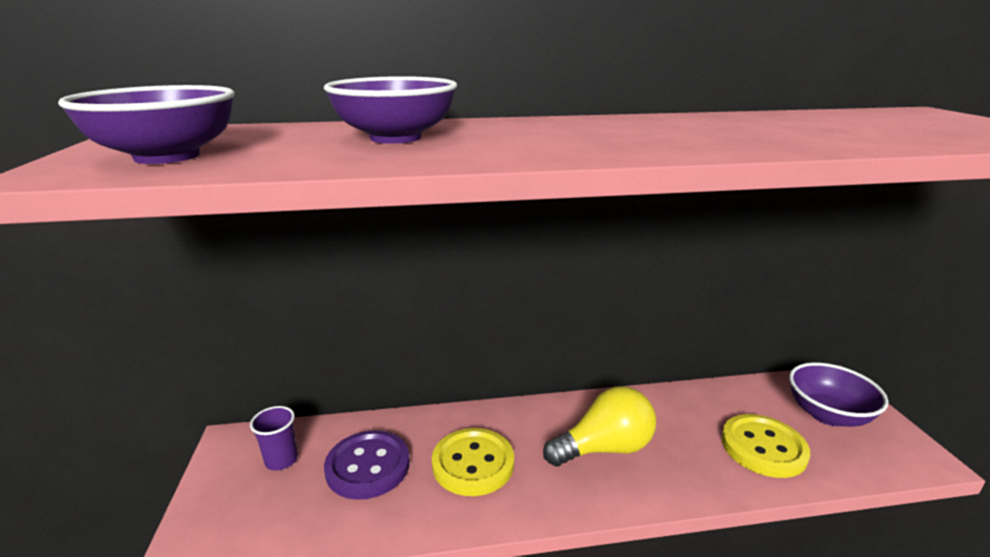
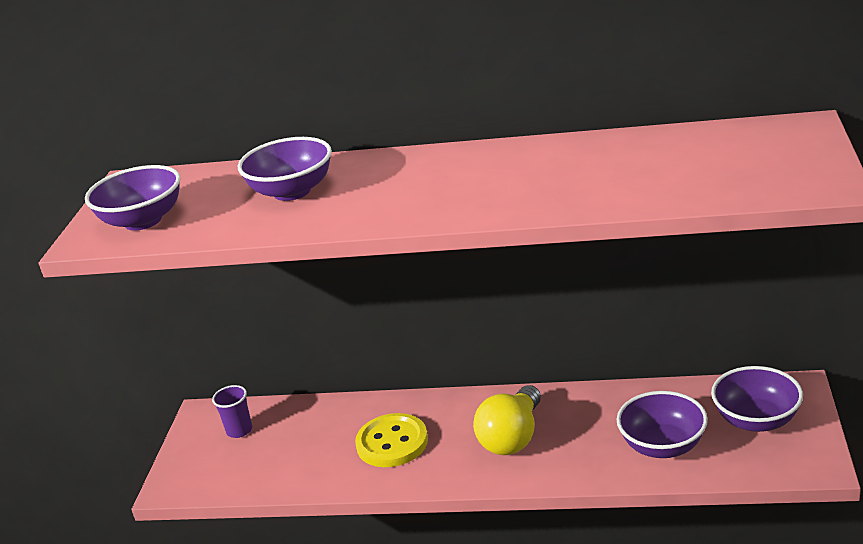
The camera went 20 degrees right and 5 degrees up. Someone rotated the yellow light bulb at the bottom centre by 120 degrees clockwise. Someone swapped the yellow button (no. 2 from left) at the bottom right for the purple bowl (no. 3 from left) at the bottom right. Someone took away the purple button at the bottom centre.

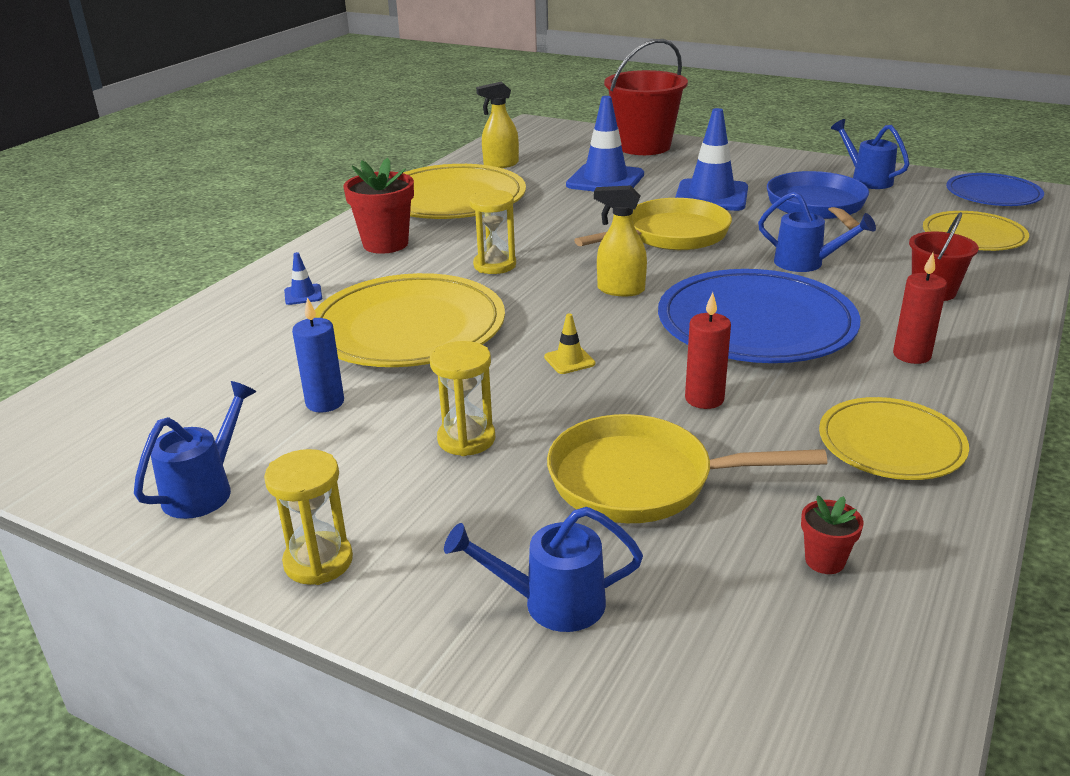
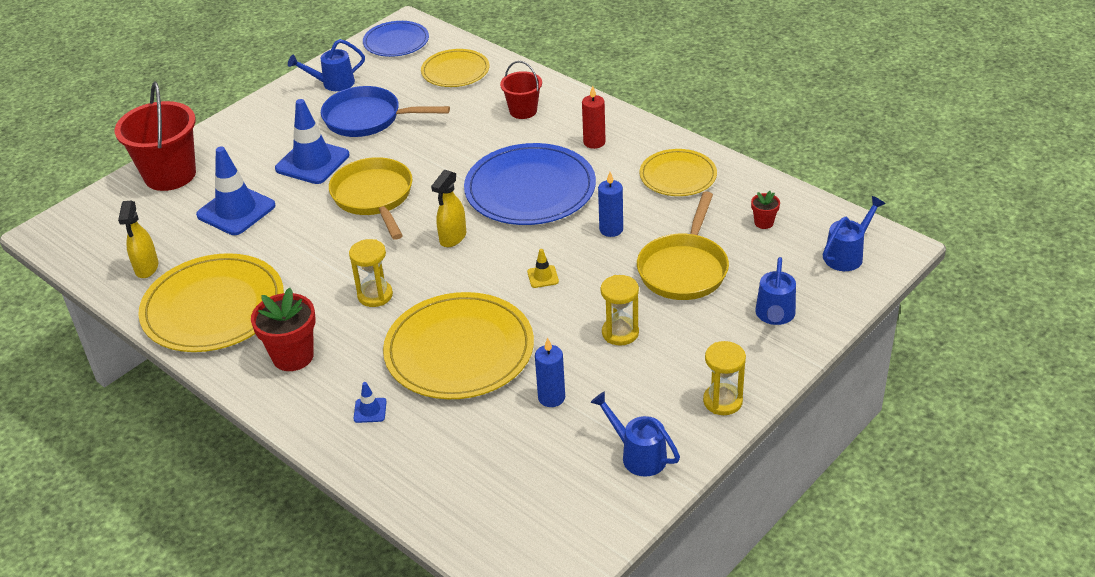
The camera went 75 degrees left and 10 degrees up. Someone carried the blue watering can (no. 3 from left in the first image) from the top right to the middle right. Someone repainted the red candle (no. 1 from left) at the centre, which became the blue candle (no. 2 from left) at the centre.

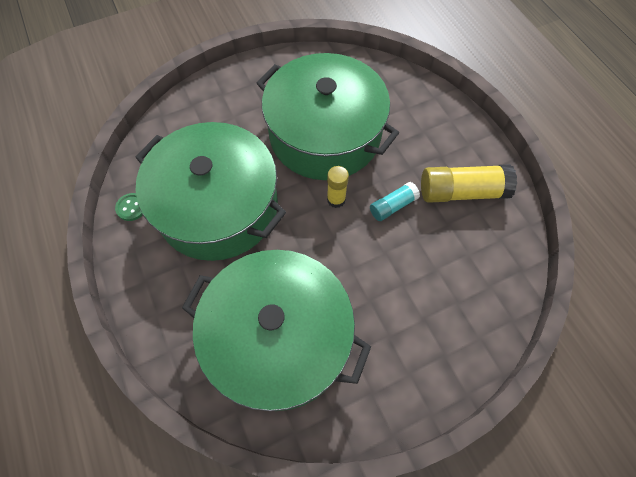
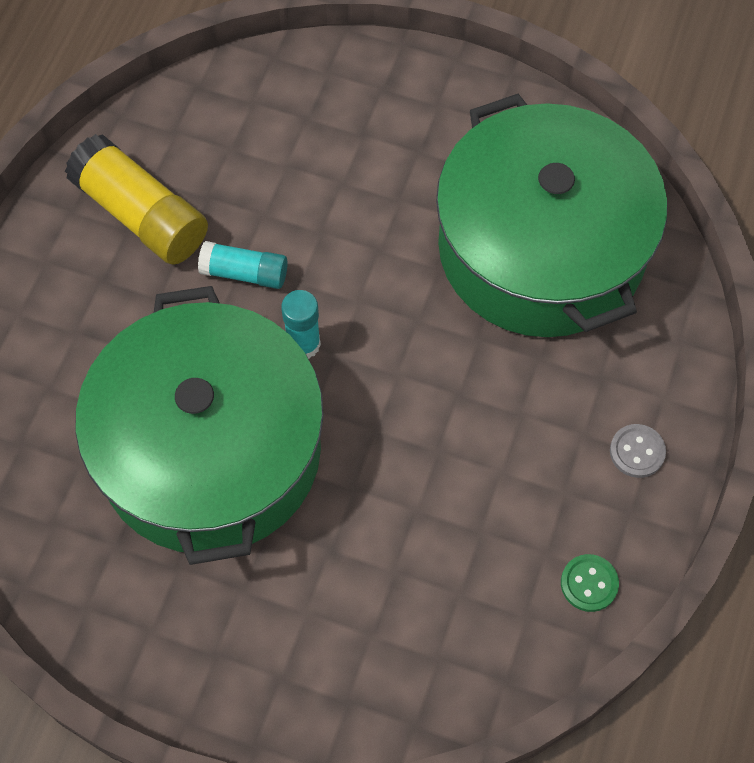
The camera went 135 degrees left and 0 degrees up. Someone took away the green pot (no. 1 from left) at the middle left. Someone repainted the yellow glue stick (no. 1 from left) at the centre, which became the turquoise glue stick (no. 2 from left) at the centre. Someone put down the grey button at the middle right.

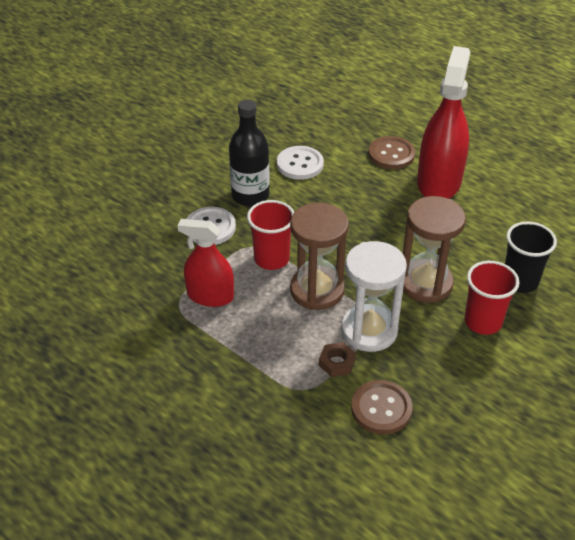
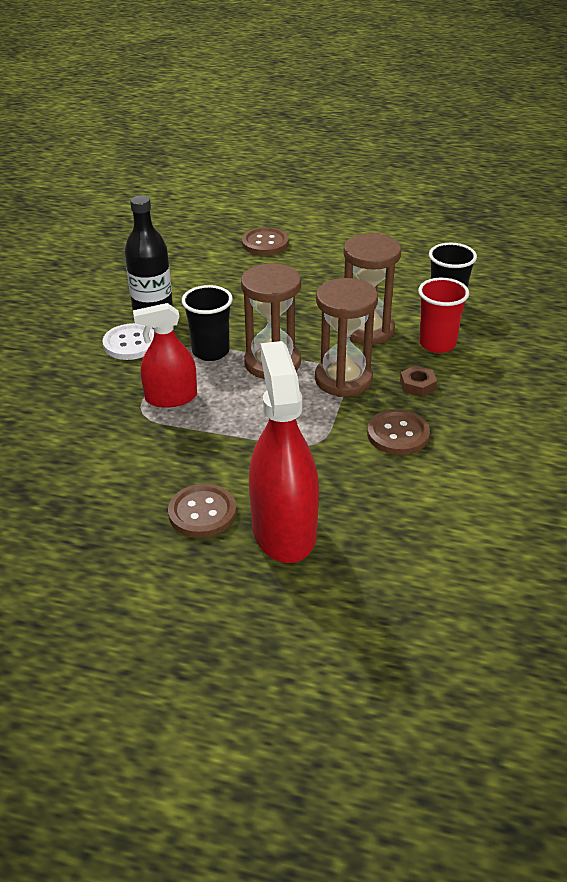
The camera went 25 degrees left and 5 degrees down. Someone carried the red spray bottle (no. 2 from left) from the top right to the centre. Someone took away the white button (no. 2 from left) at the top centre. Someone repainted the red cup (no. 1 from left) at the centre, which became the black cup (no. 1 from left) at the centre. Someone repainted the white hourglass at the centre, which became the brown hourglass (no. 2 from left) at the centre. Someone carried the brown nut from the centre to the middle right. Someone put down the brown button (no. 1 from left) at the centre.

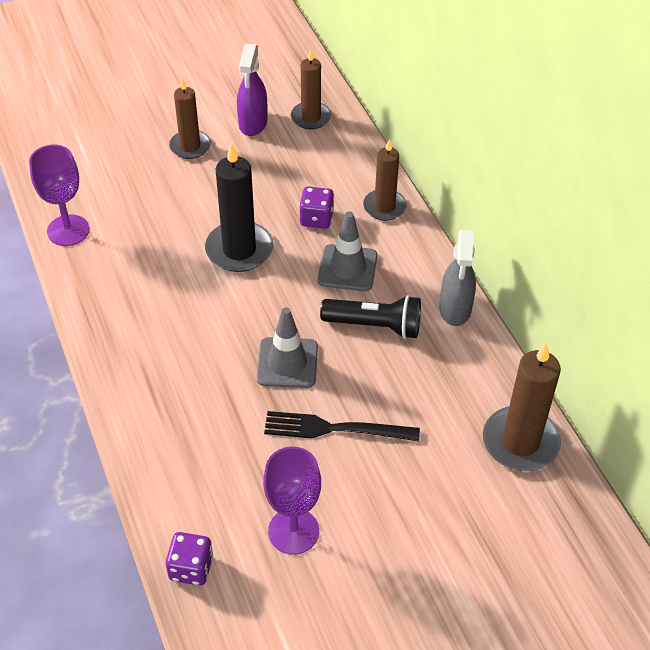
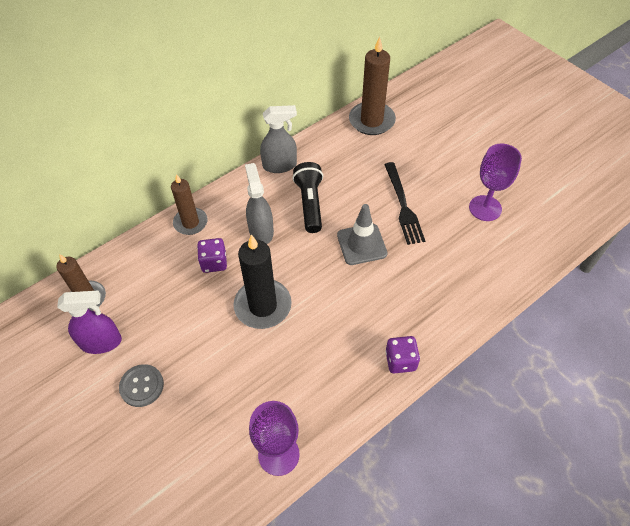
The camera went 105 degrees left and 5 degrees up. Someone swapped the brown candle (no. 1 from left) at the top left for the grey button at the bottom left. Someone swapped the grey traffic cone (no. 2 from left) at the centre for the grey spray bottle (no. 1 from left) at the centre. Someone carried the purple dice (no. 1 from left in the first image) from the bottom left to the bottom centre.

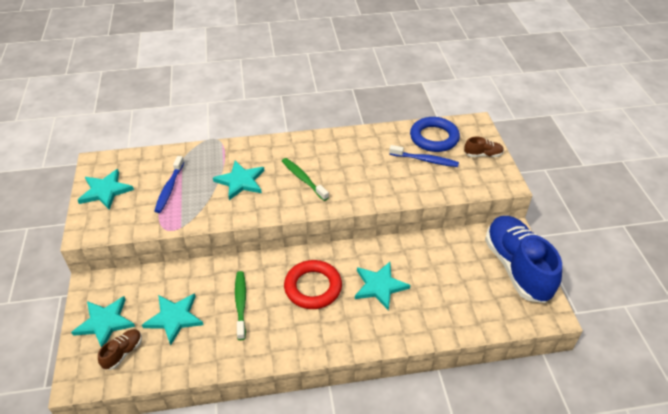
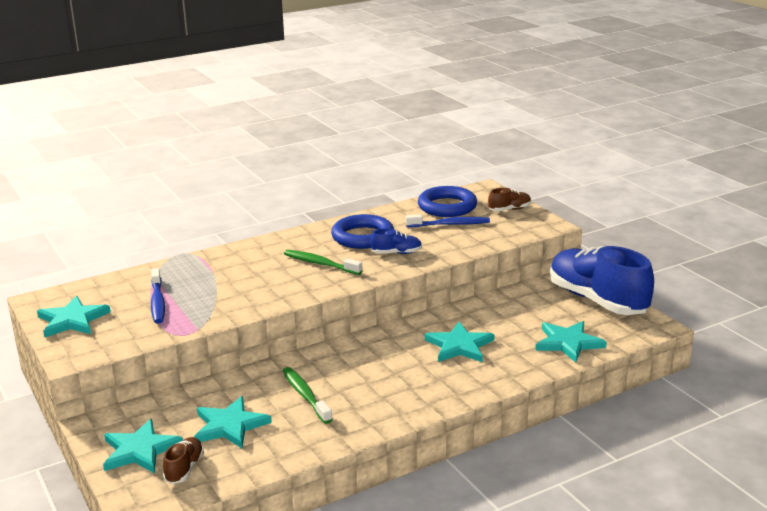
The camera went 20 degrees left and 20 degrees down. Someone carried the turquoise star (no. 4 from left in the first image) from the centre to the bottom right. Someone took away the red ring at the bottom centre. Someone put down the blue ring (no. 1 from left) at the centre. Someone put down the blue shoe (no. 1 from left) at the centre.

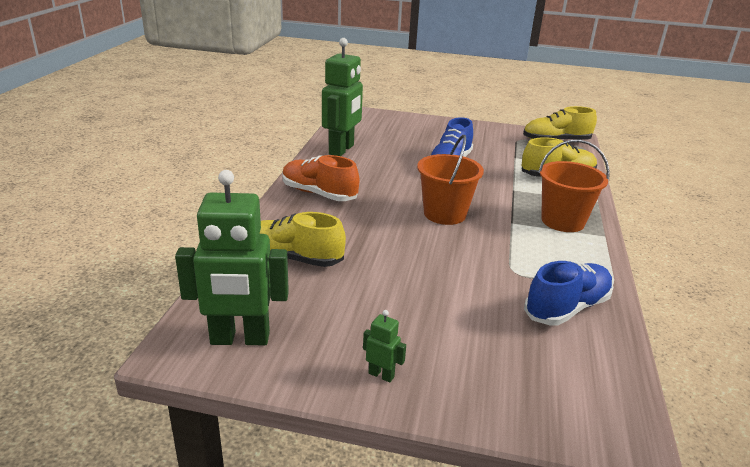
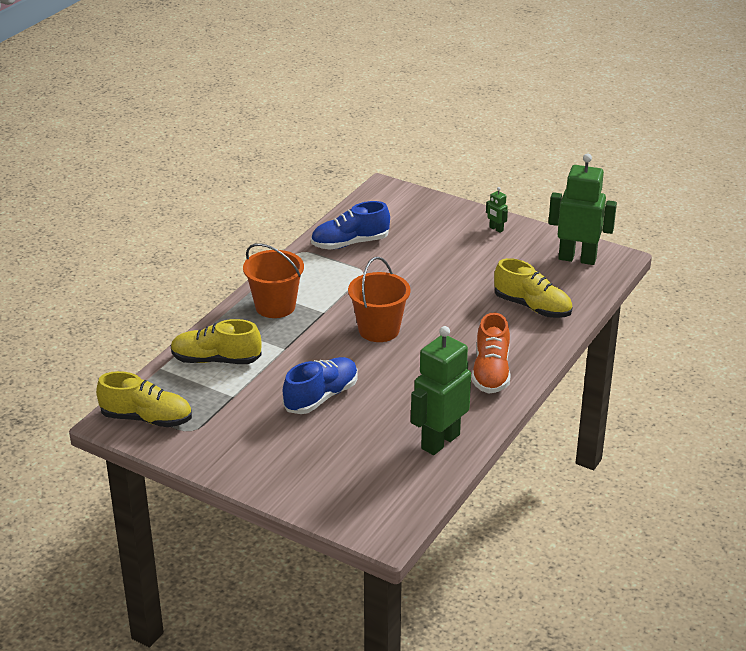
The camera went 160 degrees left and 5 degrees up. Someone rotated the orange shoe at the centre by 45 degrees clockwise.

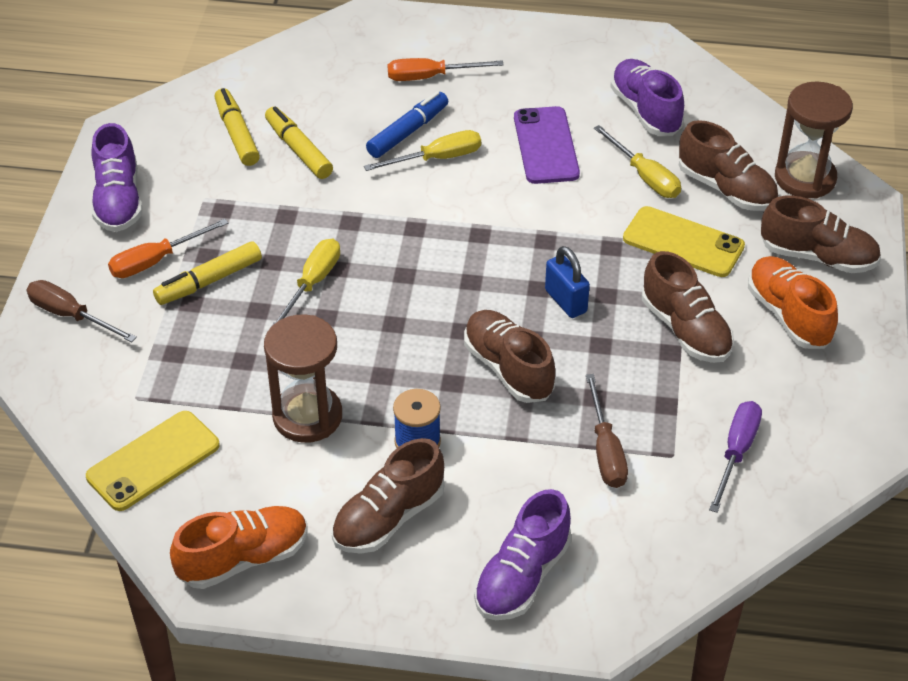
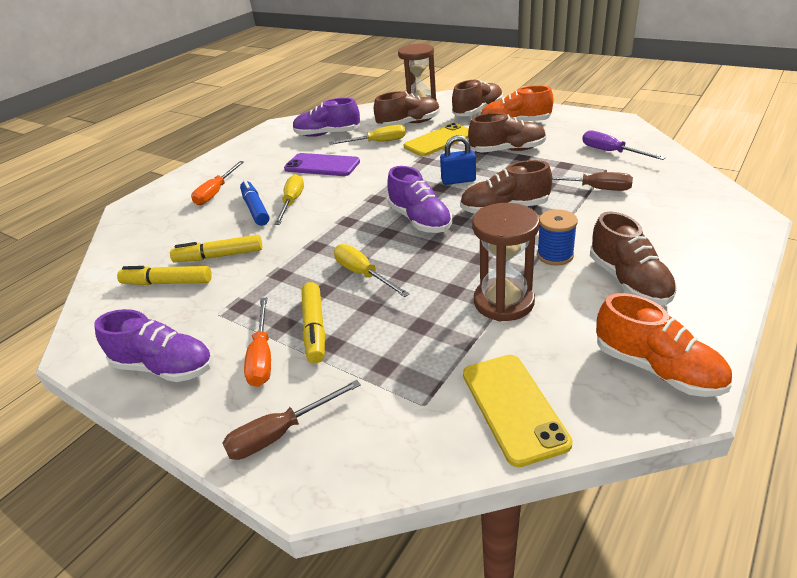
The camera went 60 degrees left and 10 degrees down. Someone carried the purple shoe (no. 2 from left in the first image) from the bottom centre to the centre. Someone rotated the orange shoe (no. 1 from left in the first image) at the bottom left by 135 degrees clockwise.

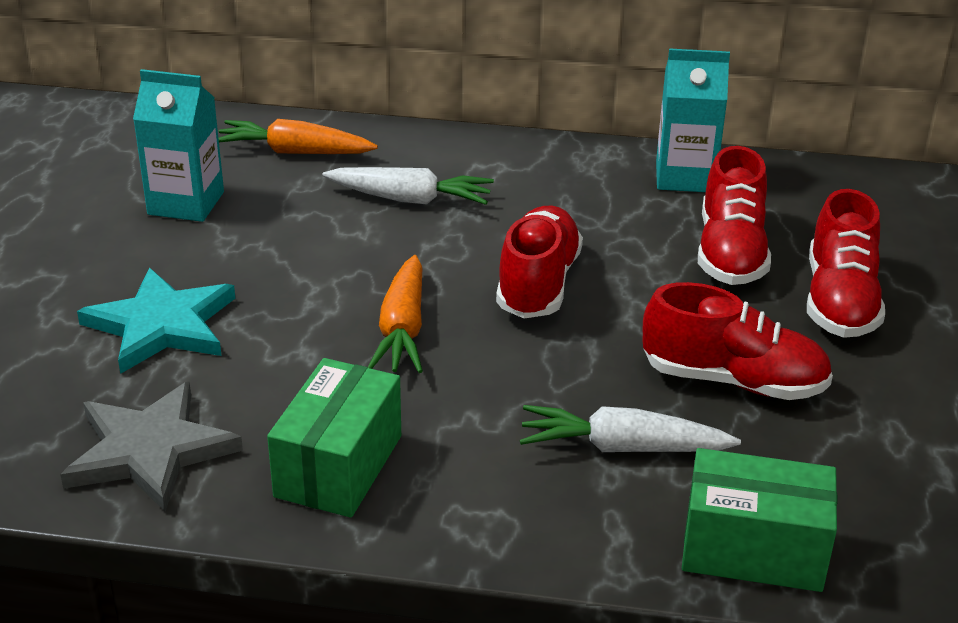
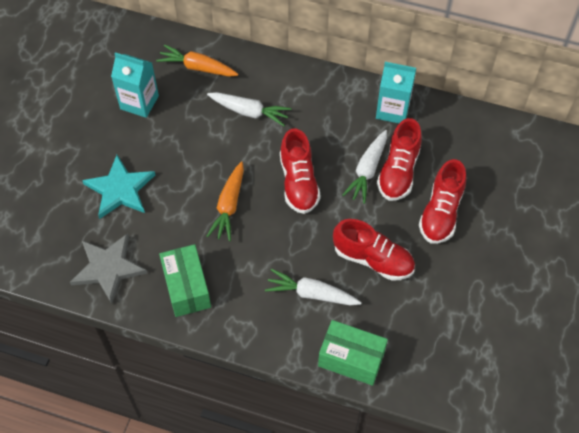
The camera went 10 degrees right and 25 degrees up. Someone rotated the red shoe (no. 1 from left) at the centre by 150 degrees clockwise. Someone rotated the green box (no. 1 from left) at the bottom centre by 45 degrees counterclockwise. Someone put down the white carrot (no. 3 from left) at the centre.

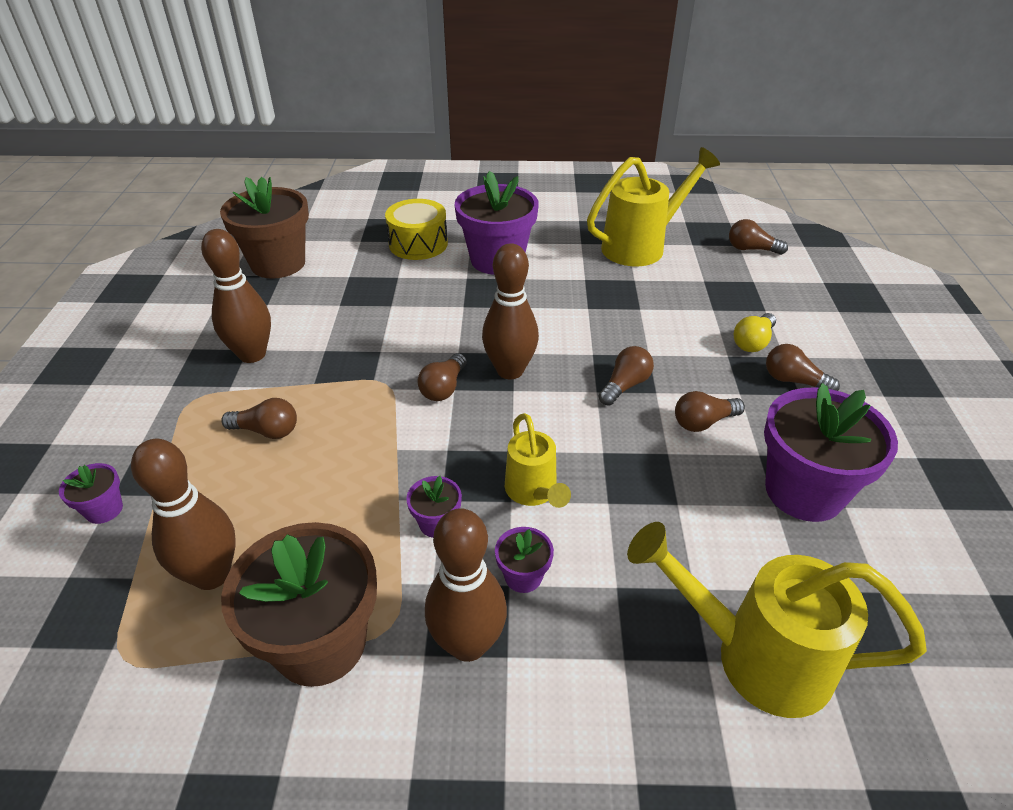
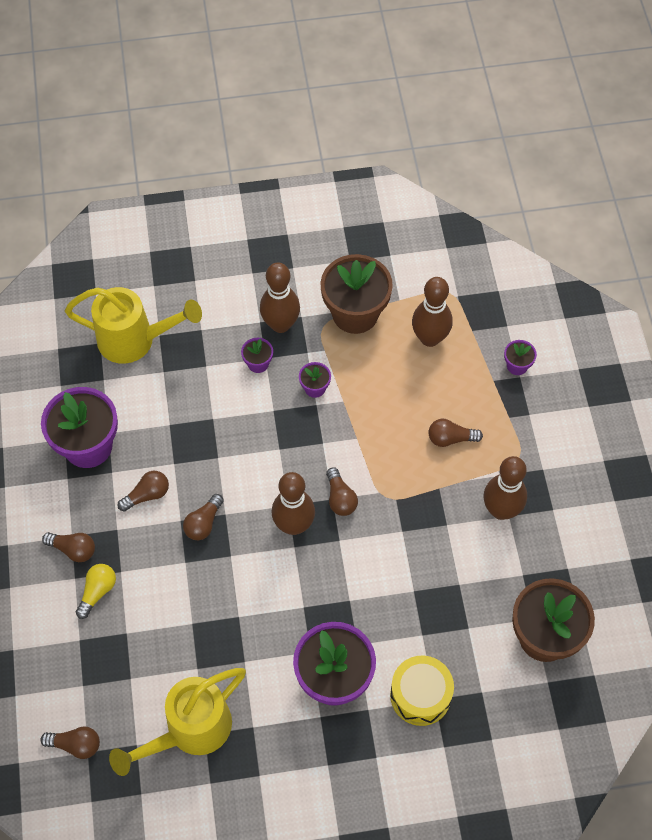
The camera went 170 degrees right and 20 degrees up. Someone rotated the brown light bulb (no. 2 from left in the first image) at the centre by 150 degrees clockwise. Someone took away the yellow watering can (no. 1 from left) at the centre.

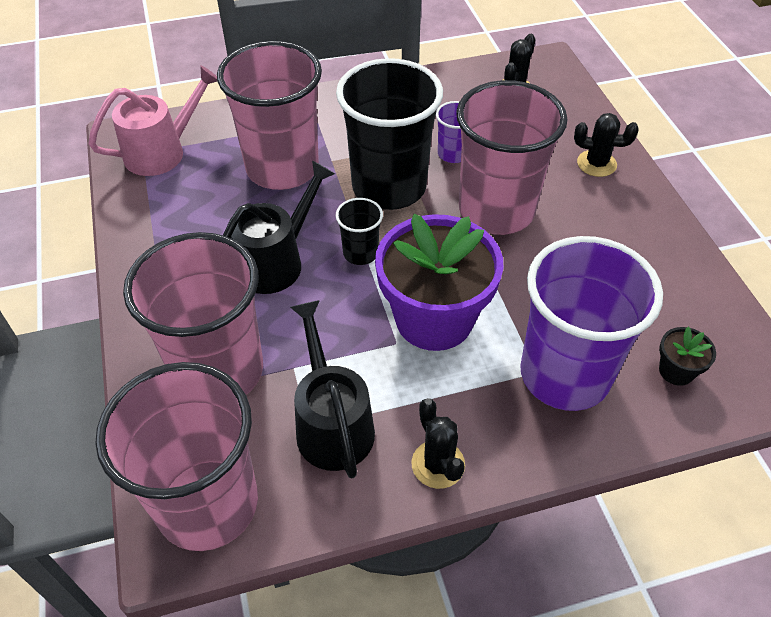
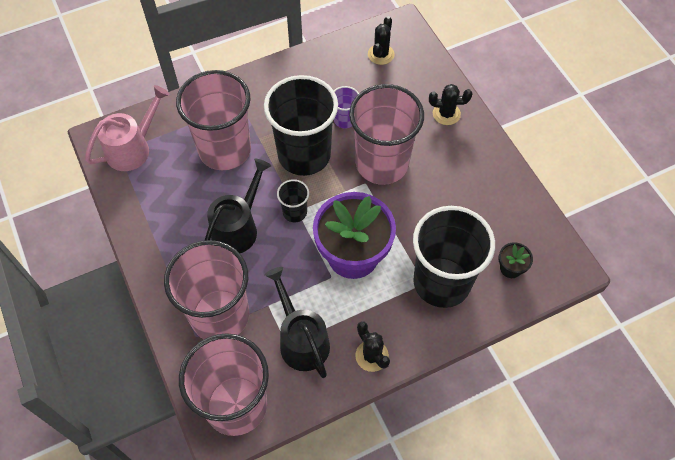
The camera went 10 degrees left and 10 degrees up. Someone repainted the purple cup (no. 2 from left) at the middle right, which became the black cup (no. 3 from left) at the middle right.

